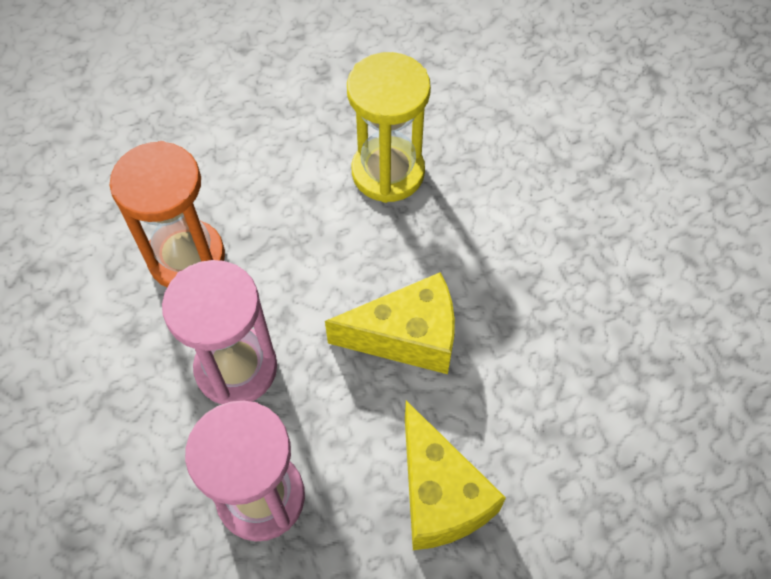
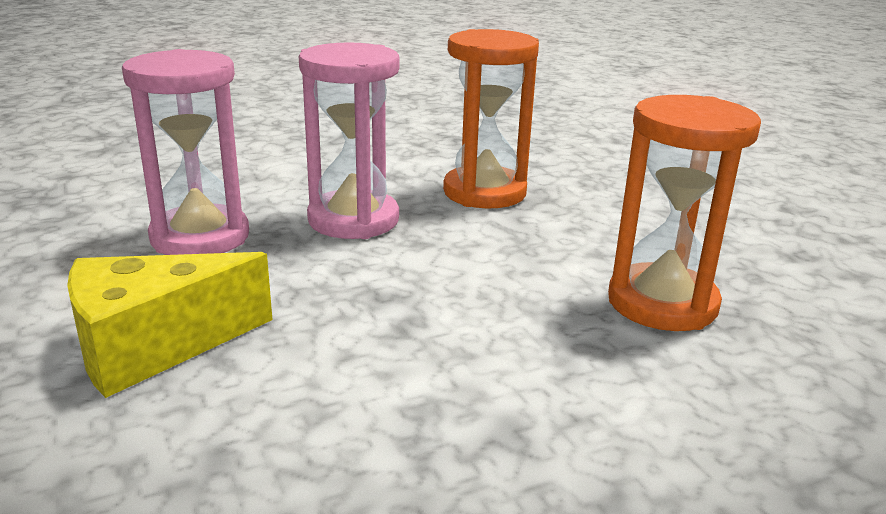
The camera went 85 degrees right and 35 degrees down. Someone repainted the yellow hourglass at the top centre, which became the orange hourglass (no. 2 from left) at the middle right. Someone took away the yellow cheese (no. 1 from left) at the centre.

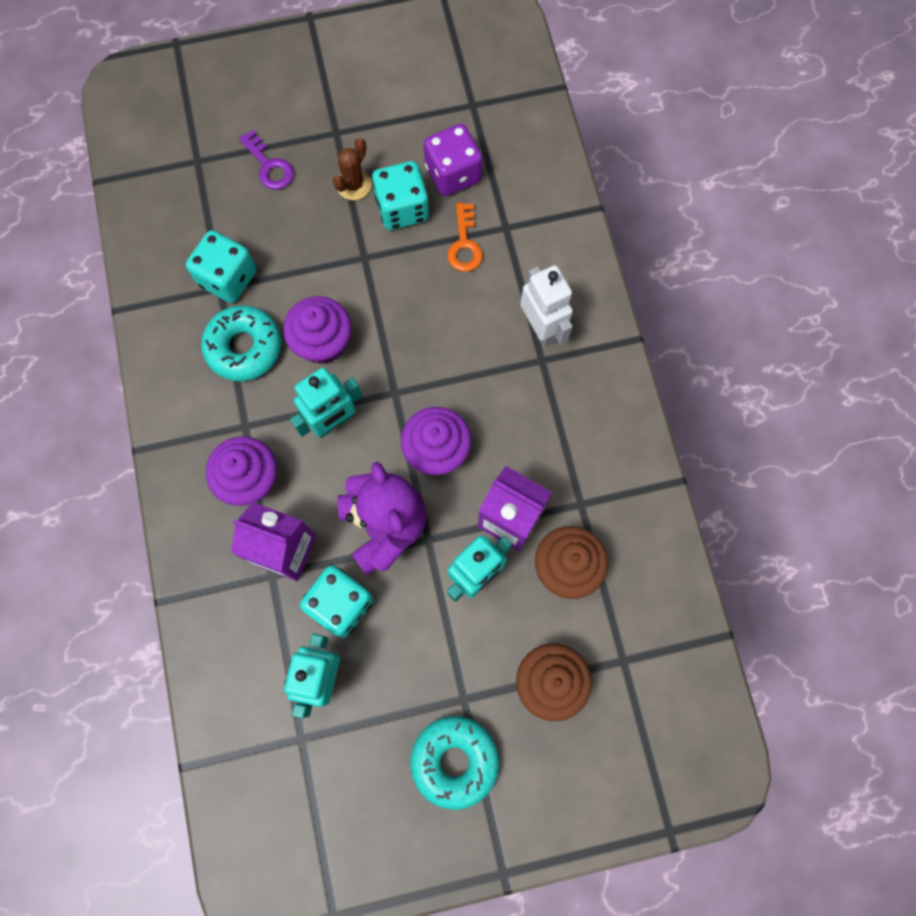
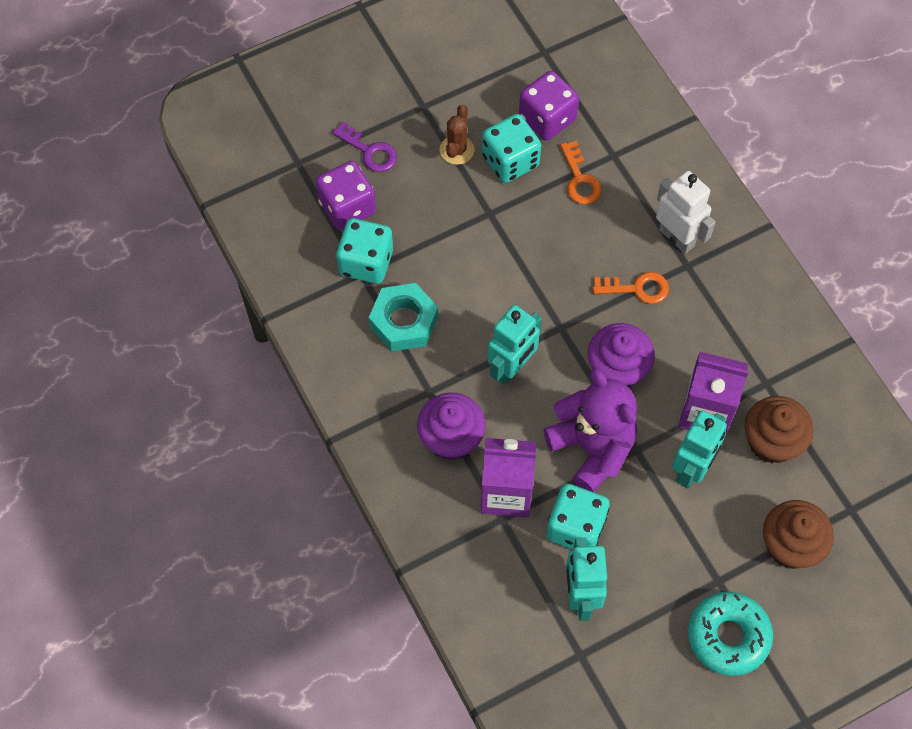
The camera went 15 degrees left and 10 degrees down. Someone took away the purple cupcake (no. 2 from left) at the centre. Someone swapped the turquoise donut (no. 1 from left) at the middle left for the turquoise nut at the centre. Someone put down the purple dice (no. 1 from left) at the top centre. Someone put down the orange key (no. 2 from left) at the middle right.

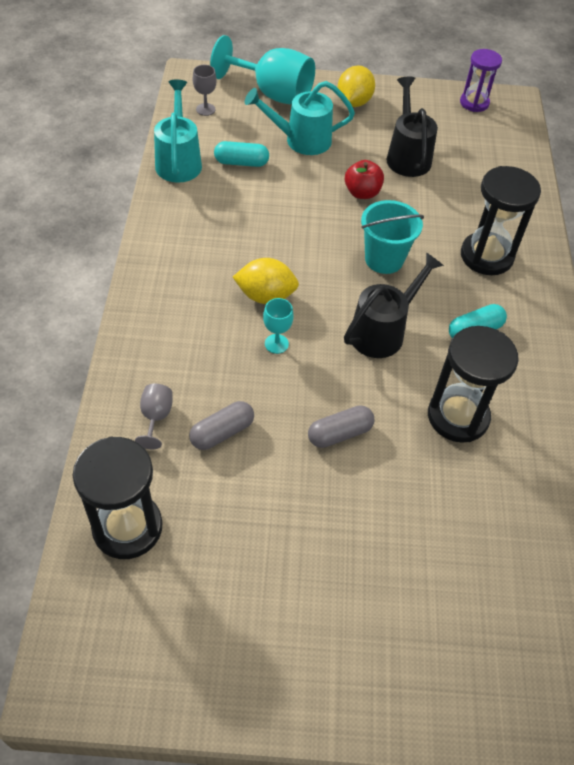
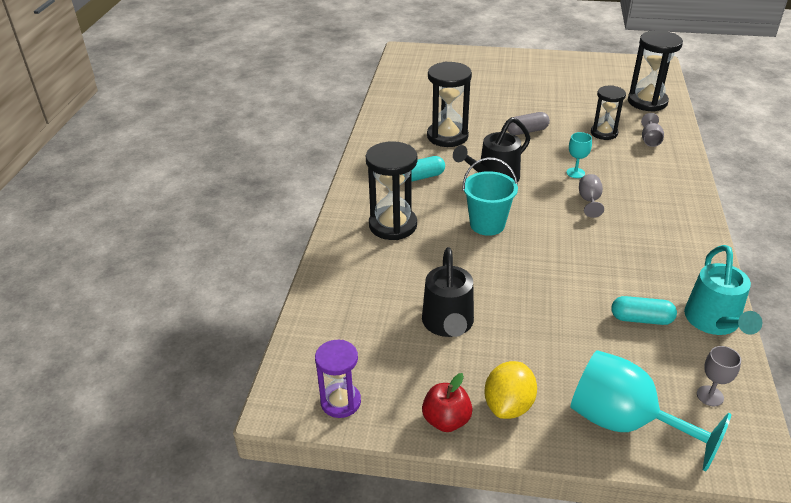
The camera went 170 degrees left and 15 degrees down. Someone took away the turquoise watering can (no. 2 from left) at the top centre. Someone carried the red apple from the top centre to the bottom centre. Someone swapped the yellow lemon (no. 1 from left) at the centre for the grey goblet (no. 1 from left) at the middle right. Someone swapped the grey capsule (no. 1 from left) at the centre for the black hourglass (no. 3 from left) at the top right.

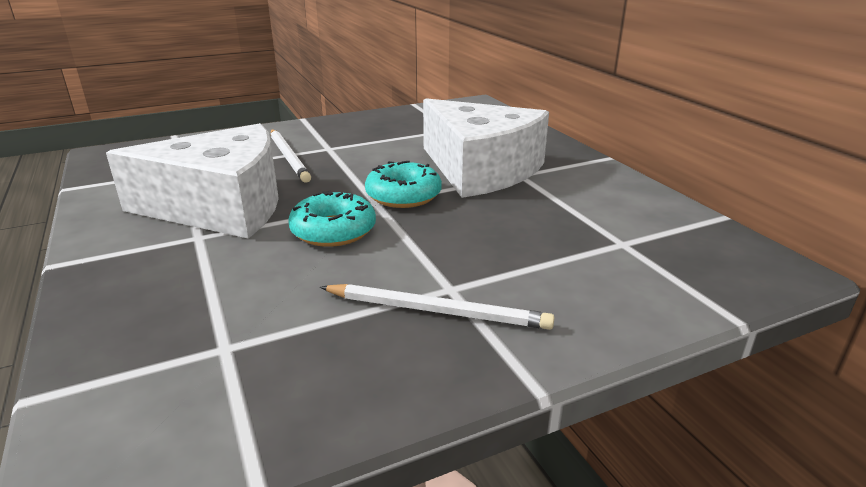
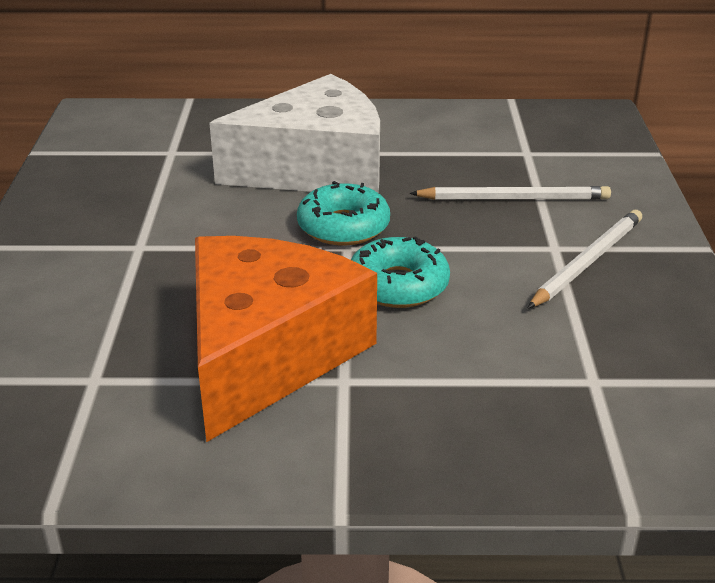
The camera went 65 degrees left and 5 degrees up. Someone repainted the white cheese (no. 1 from left) at the middle left, which became the orange cheese at the centre. Someone carried the white pencil (no. 1 from left) from the top centre to the top right.

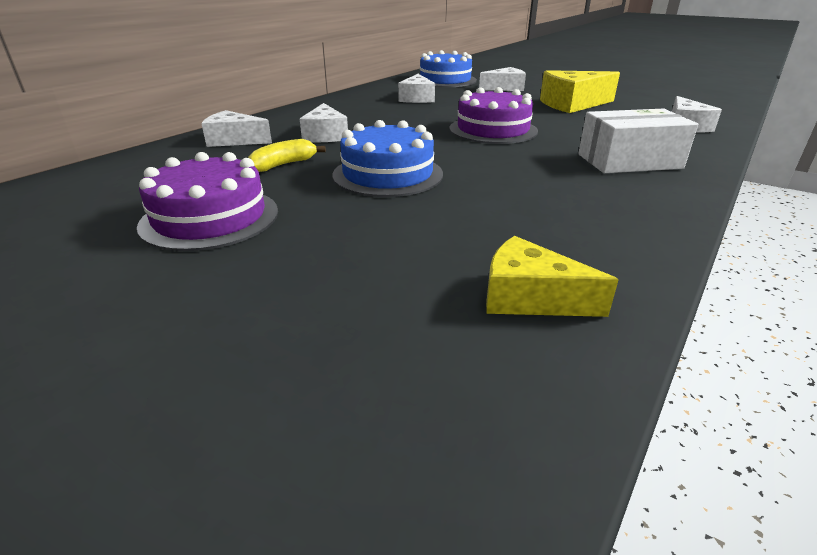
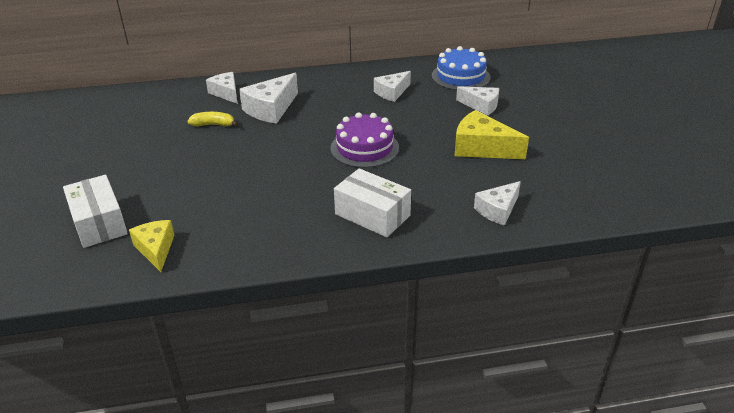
The camera went 45 degrees right and 5 degrees up. Someone scaled the white cheese (no. 2 from left) at the top centre by 1.51. Someone took away the blue cake (no. 1 from left) at the top centre. Someone took away the purple cake (no. 1 from left) at the middle left. Someone put down the white box (no. 1 from left) at the middle left.

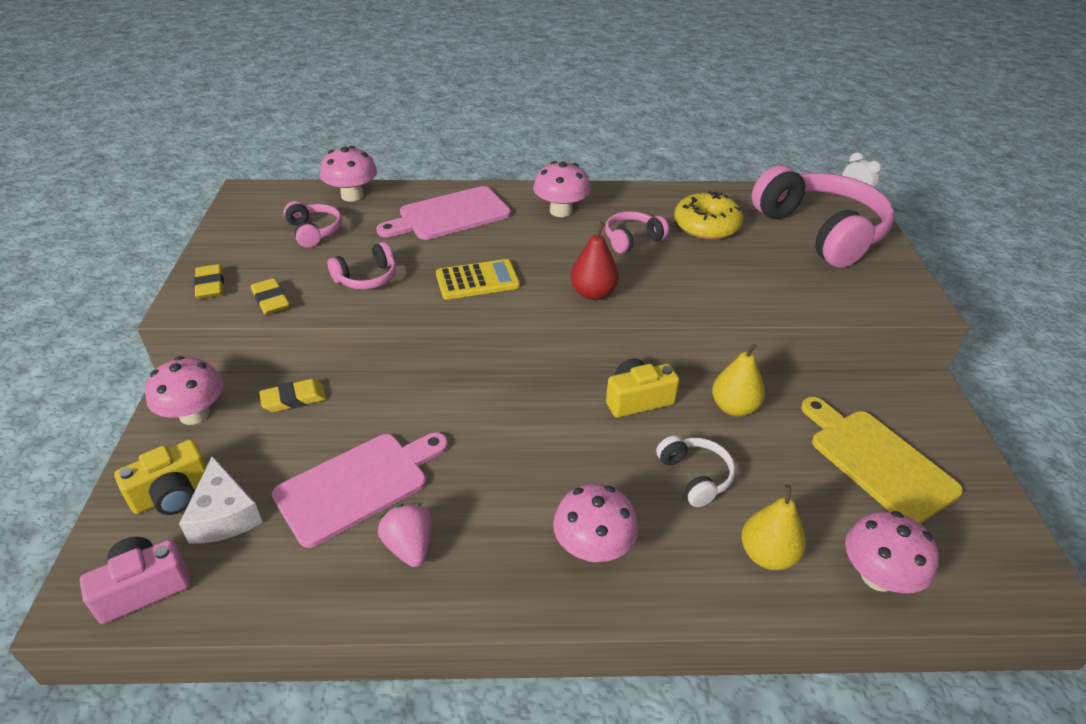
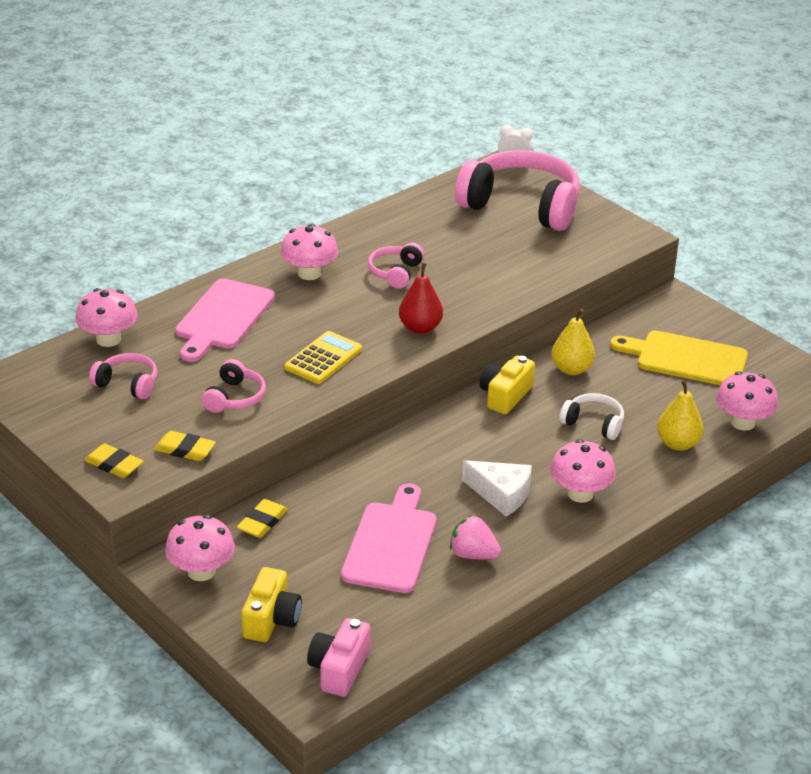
The camera went 40 degrees left and 5 degrees down. Someone took away the yellow donut at the top centre. Someone carried the white cheese from the bottom left to the centre.

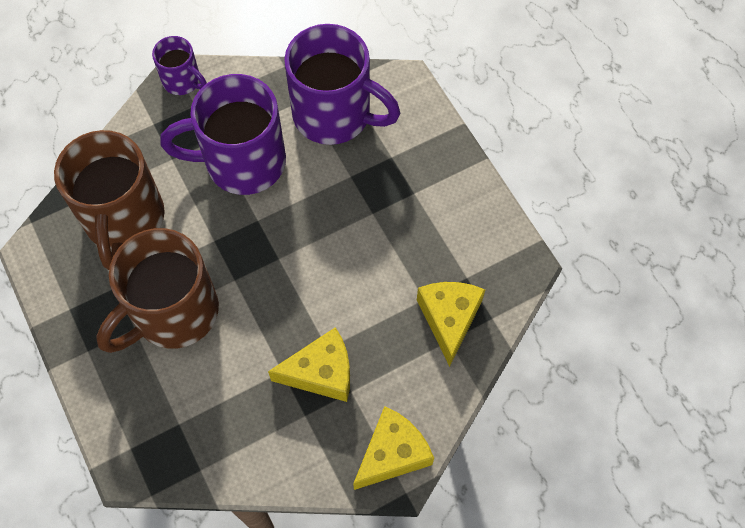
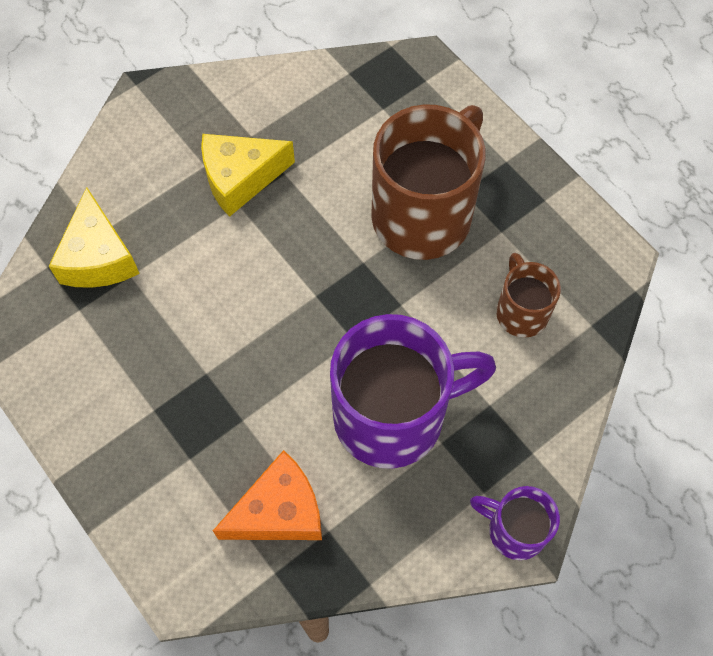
The camera went 170 degrees right and 0 degrees up. Someone swapped the purple mug (no. 3 from left) at the top centre for the orange cheese at the bottom centre. Someone scaled the brown mug (no. 1 from left in the first image) at the middle left by 0.51. Someone took away the yellow cheese (no. 2 from left) at the bottom centre.

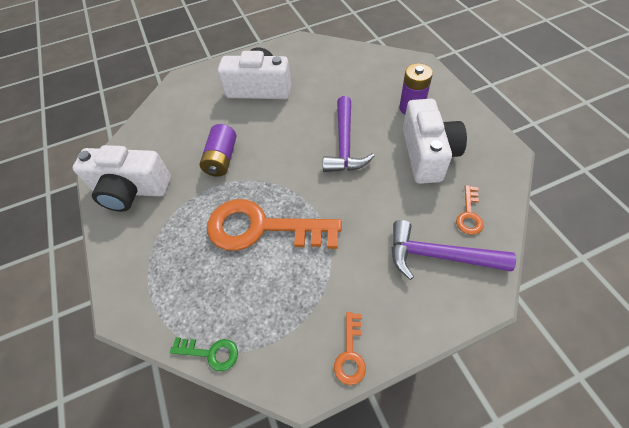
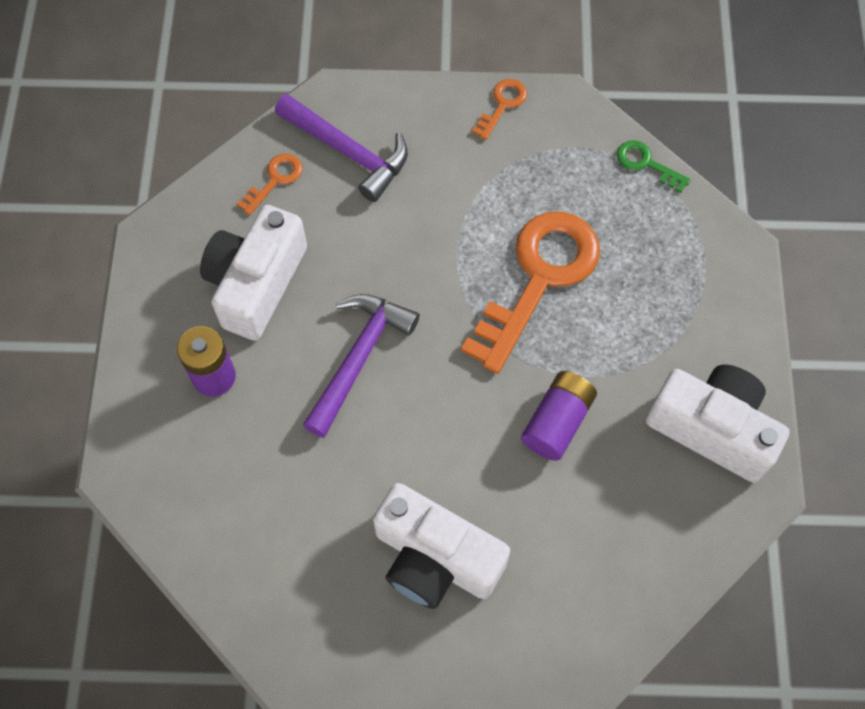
The camera went 160 degrees left and 10 degrees up. Someone rotated the orange key (no. 1 from left in the first image) at the centre by 90 degrees counterclockwise.

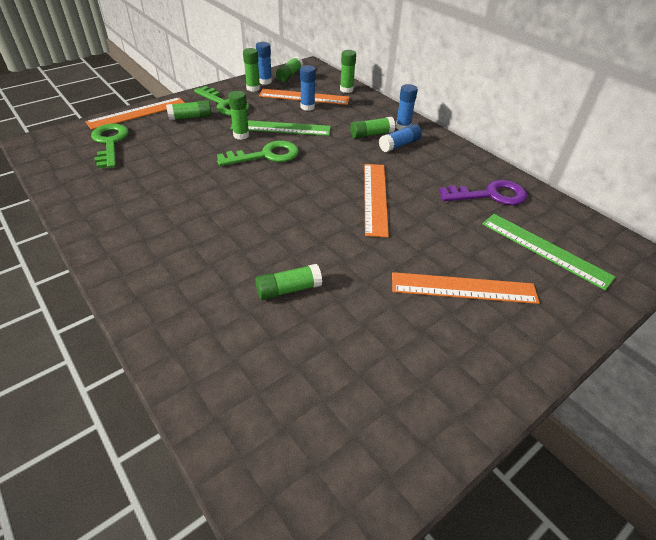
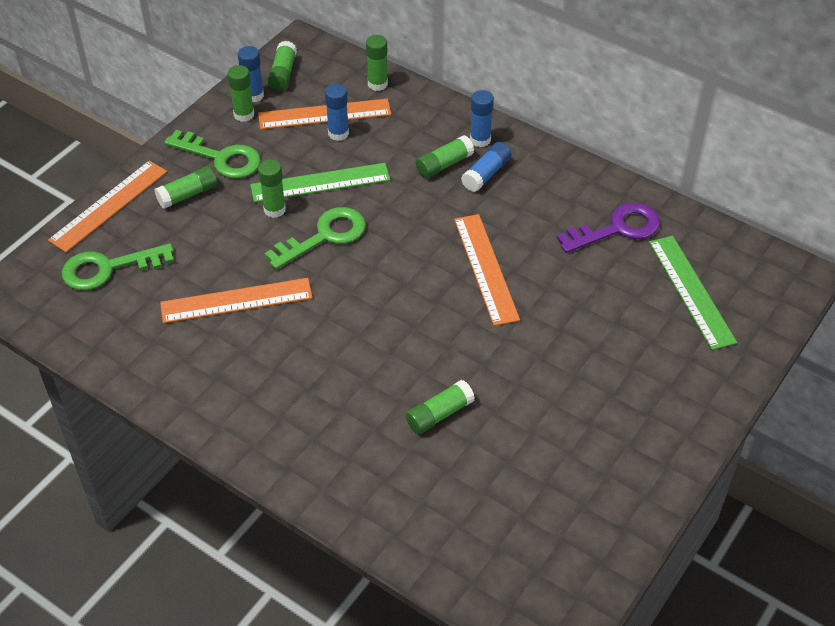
The camera went 15 degrees left and 5 degrees up. Someone rotated the green key (no. 1 from left) at the top left by 75 degrees counterclockwise. Someone rotated the green ruler (no. 2 from left) at the middle right by 45 degrees clockwise. Someone carried the orange ruler (no. 4 from left in the first image) from the middle right to the middle left.

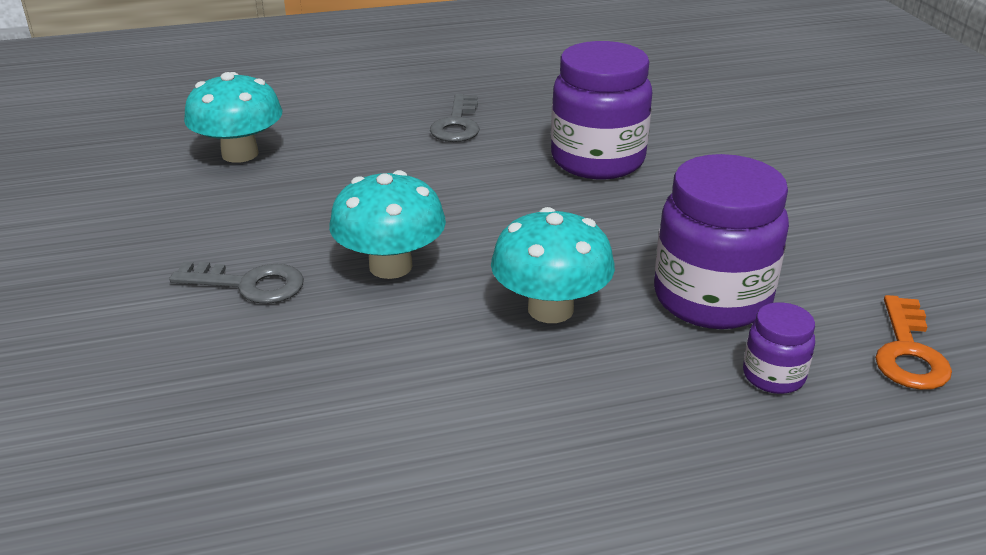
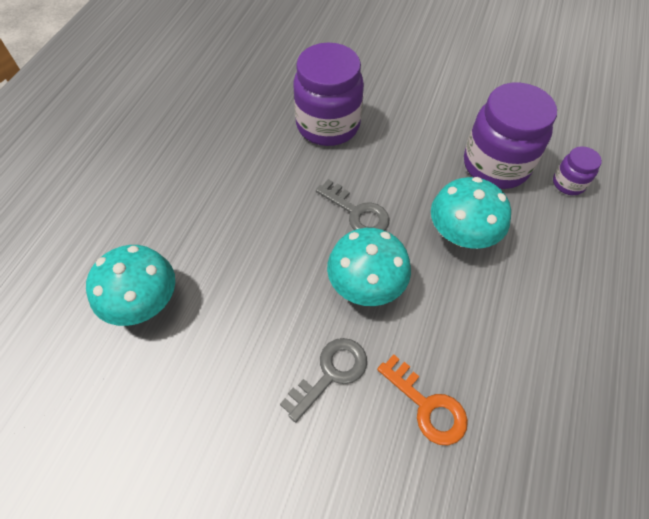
The camera went 55 degrees left and 25 degrees up. Someone carried the grey key (no. 2 from left) from the top centre to the centre. Someone carried the orange key from the middle right to the bottom centre.

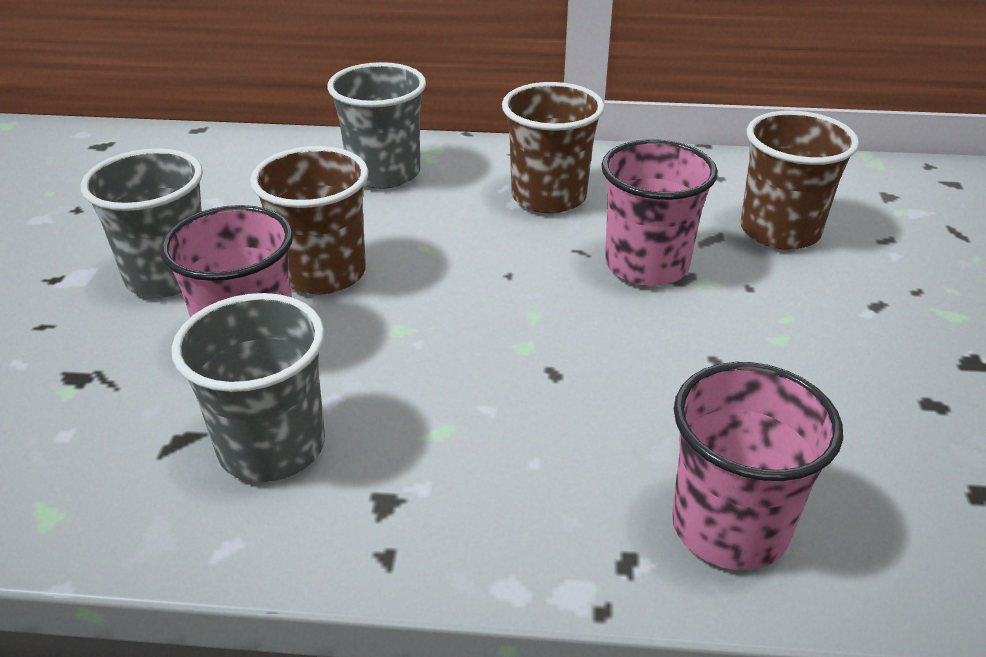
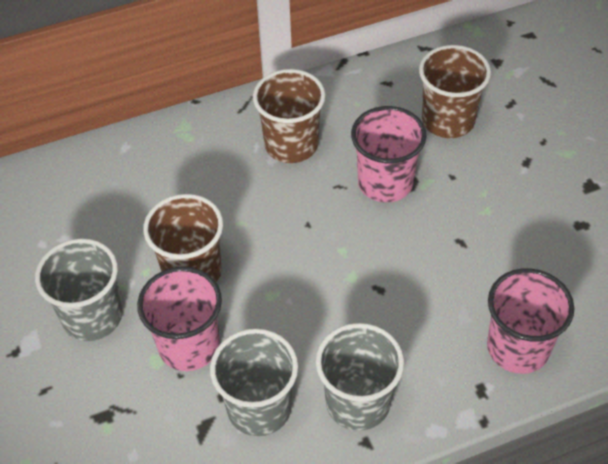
The camera went 25 degrees left and 15 degrees up. Someone carried the grey cup (no. 3 from left) from the top centre to the bottom centre.

